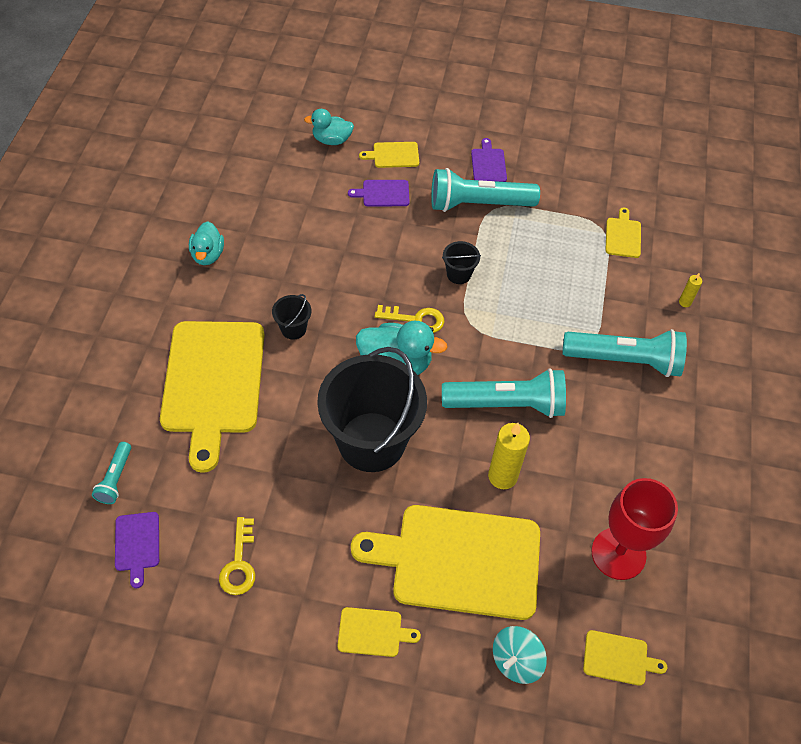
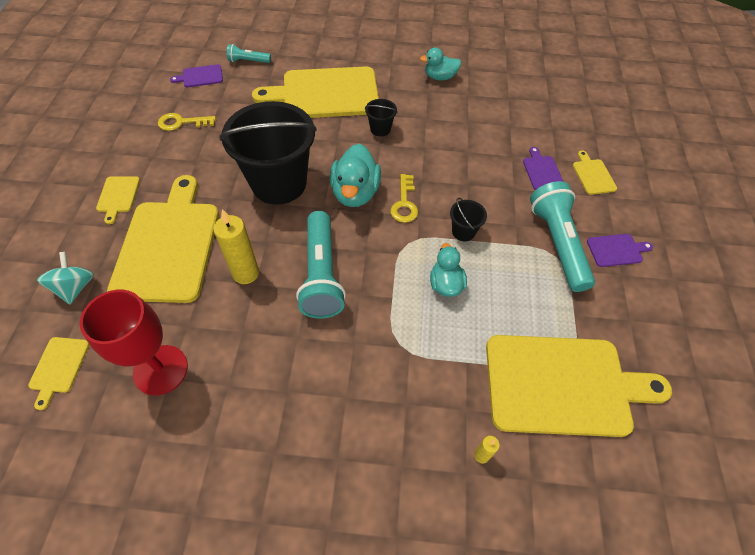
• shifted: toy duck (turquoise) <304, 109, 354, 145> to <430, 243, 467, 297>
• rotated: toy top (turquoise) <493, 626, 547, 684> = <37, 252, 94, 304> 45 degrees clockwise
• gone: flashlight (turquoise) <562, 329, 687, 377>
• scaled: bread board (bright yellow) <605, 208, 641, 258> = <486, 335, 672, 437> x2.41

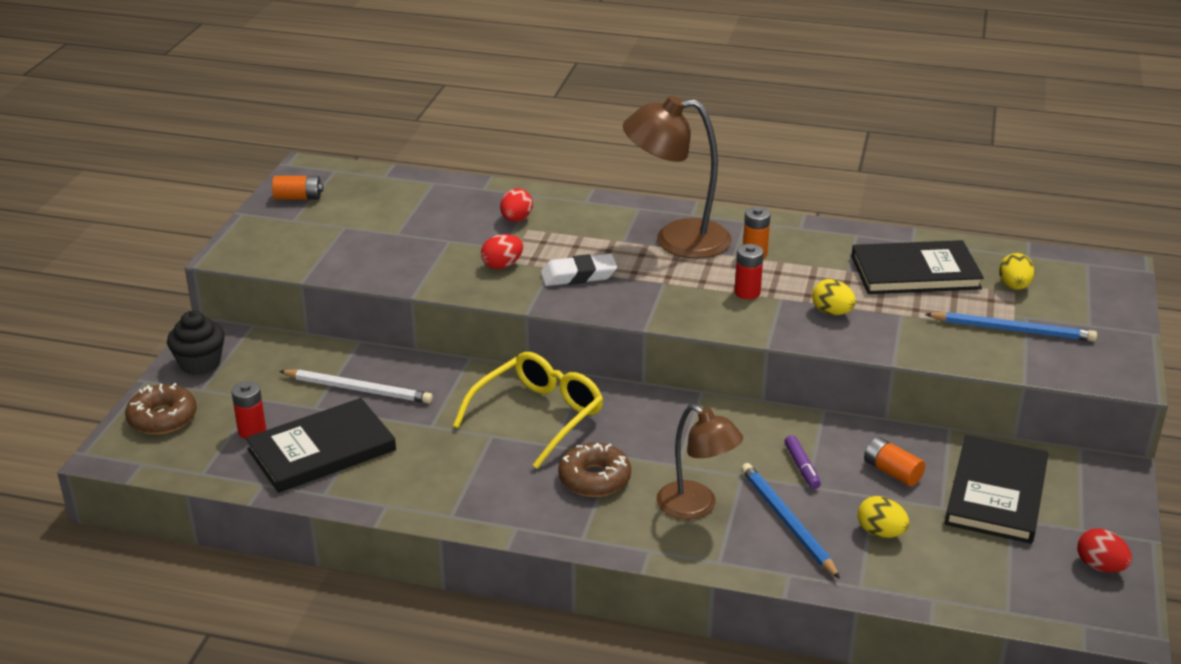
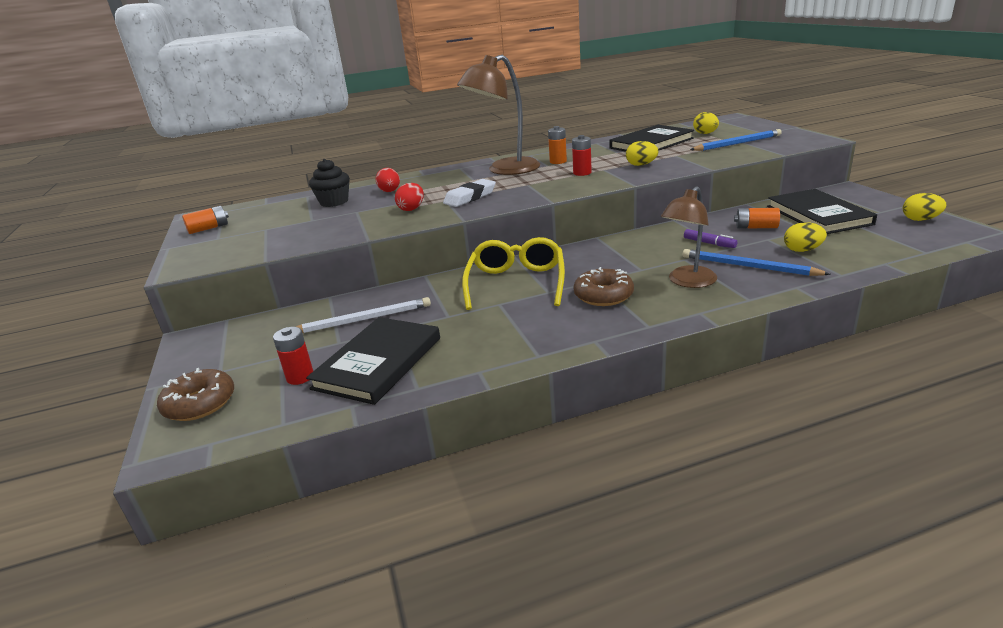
• shifted: cupcake (jet-black) <167, 311, 225, 375> to <309, 159, 350, 207>
• rotated: reading lamp (brown) <656, 404, 743, 520> = <661, 186, 717, 288> 120 degrees clockwise
• repainted: toy egg (crimson) <1077, 528, 1132, 573> to toy egg (bright yellow) <903, 193, 946, 221>

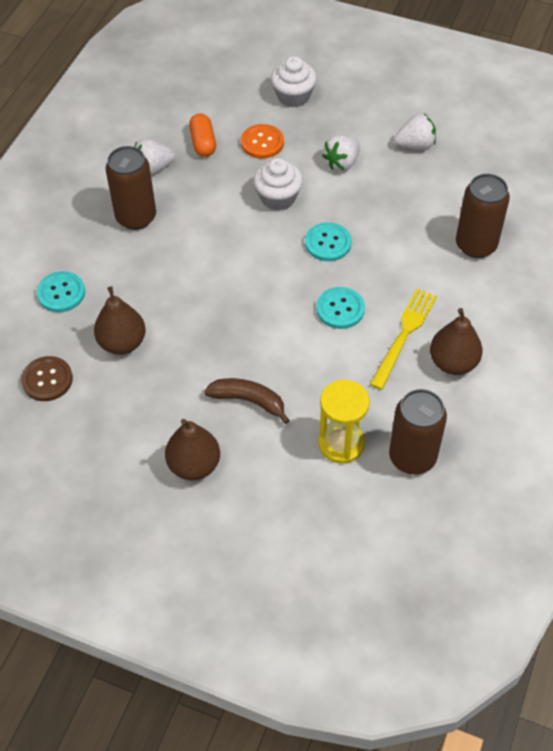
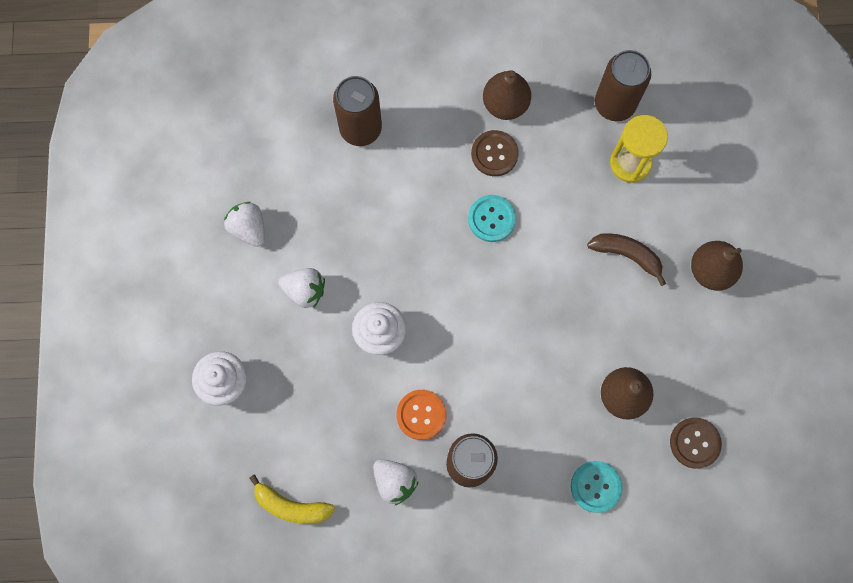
• gone: capsule (orange-coloured) <189, 113, 216, 157>
• rotated: banana fruit (brown) <204, 378, 290, 424> = <587, 233, 666, 286> 120 degrees clockwise
• shifted: button (orange-coloured) <241, 124, 284, 159> to <396, 390, 446, 440>
• gone: button (turquoise) <305, 223, 351, 261>
• swapped: dinner fork (bright yellow) <370, 288, 437, 390> to button (brown) <471, 130, 519, 176>
• new: banana fruit (bright yellow) <250, 474, 335, 524>

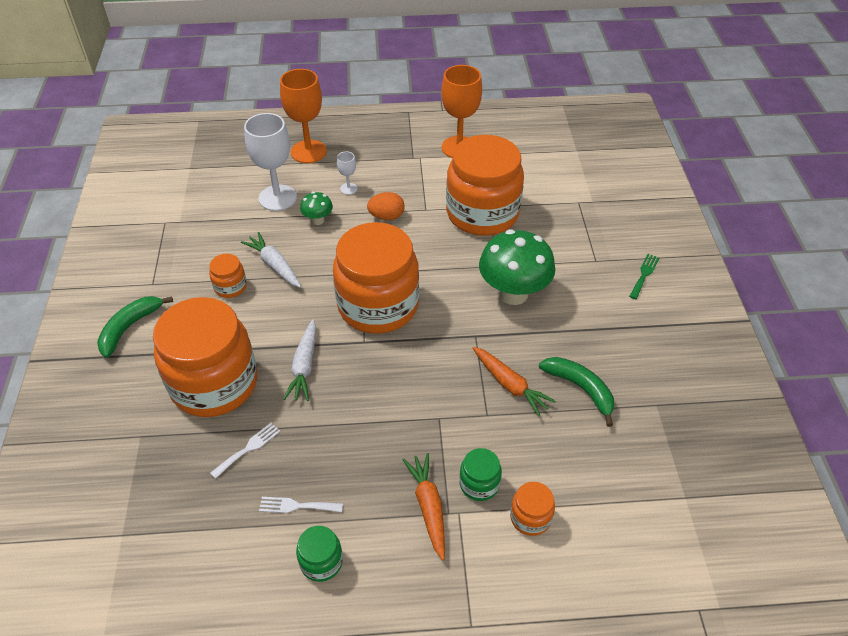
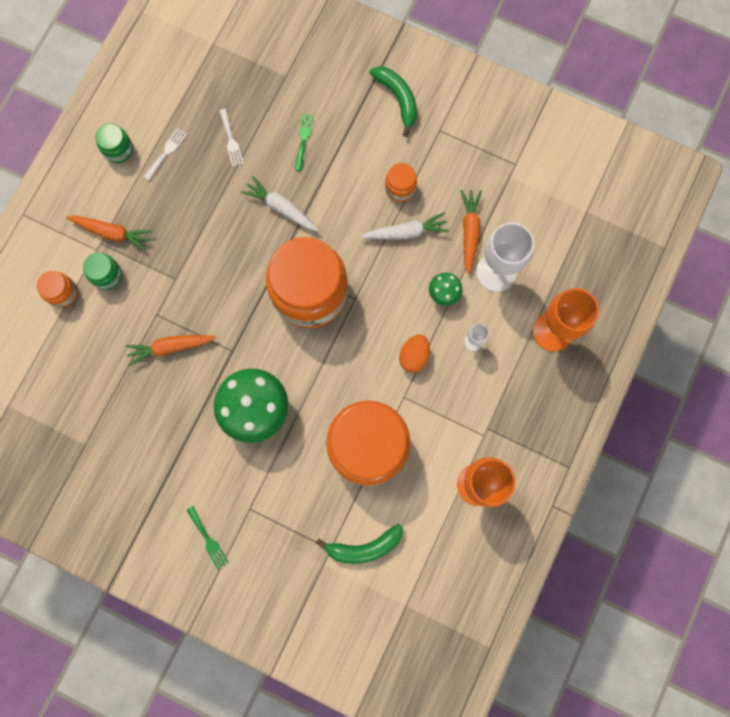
• swapped: preserve jar (orange-coloured) <153, 297, 257, 417> to dinner fork (emerald) <295, 113, 314, 171>
• shifted: banana fruit (emerald) <539, 357, 614, 427> to <316, 524, 402, 564>
• new: toy carrot (orange-coloured) <460, 190, 482, 274>

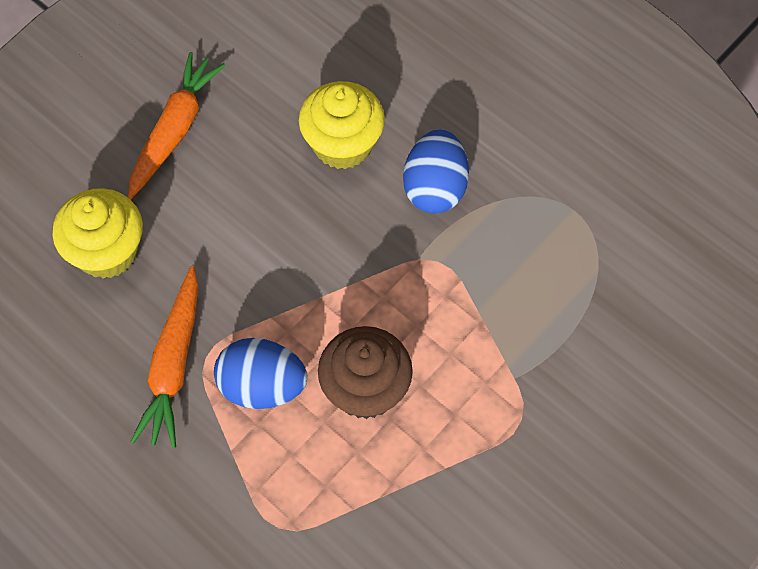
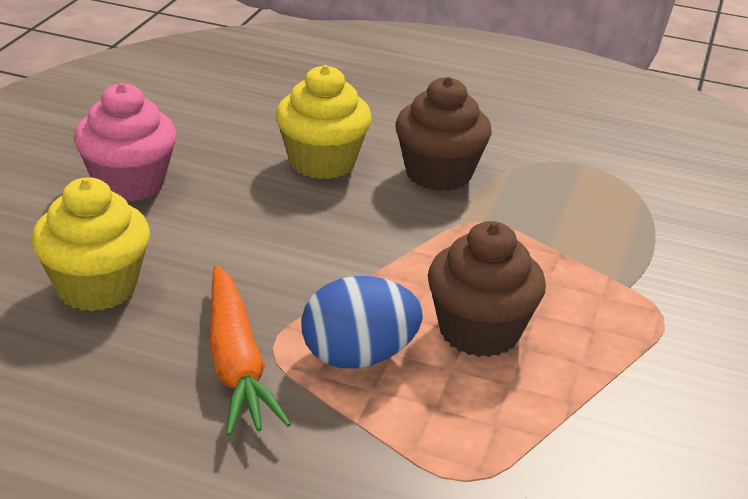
• swapped: toy carrot (orange-coloured) <128, 52, 226, 200> to cupcake (pink) <74, 83, 177, 202>
• swapped: toy egg (cobalt) <403, 129, 469, 213> to cupcake (brown) <395, 77, 492, 191>

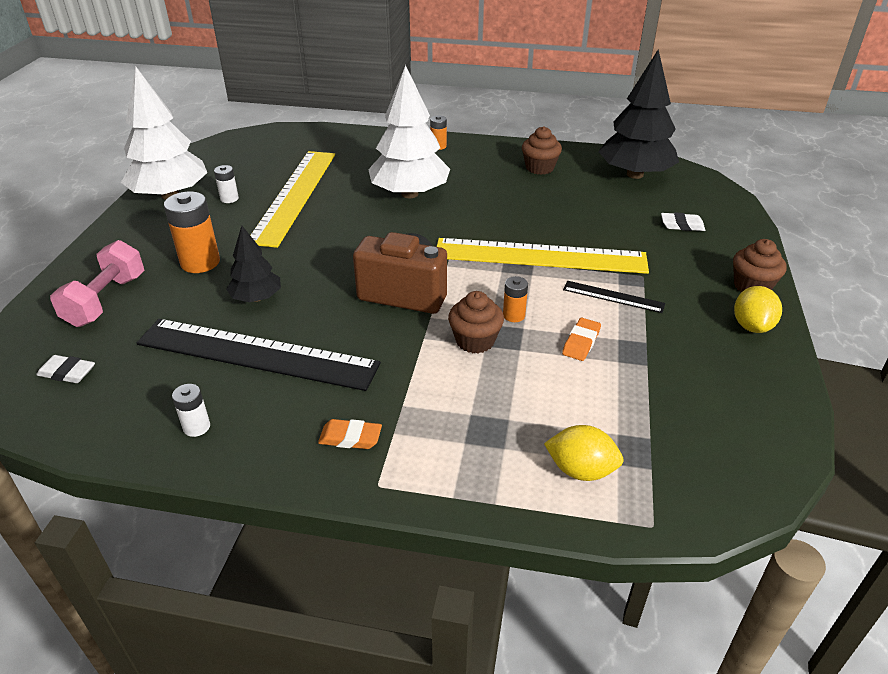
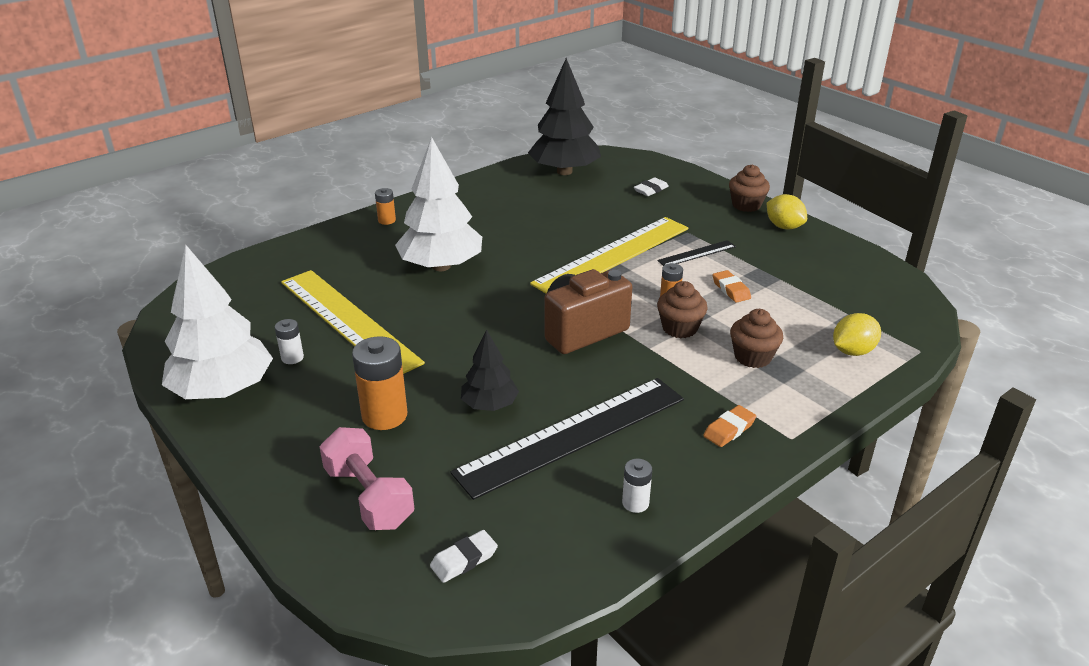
• shifted: cupcake (brown) <522, 126, 562, 175> to <730, 309, 783, 368>

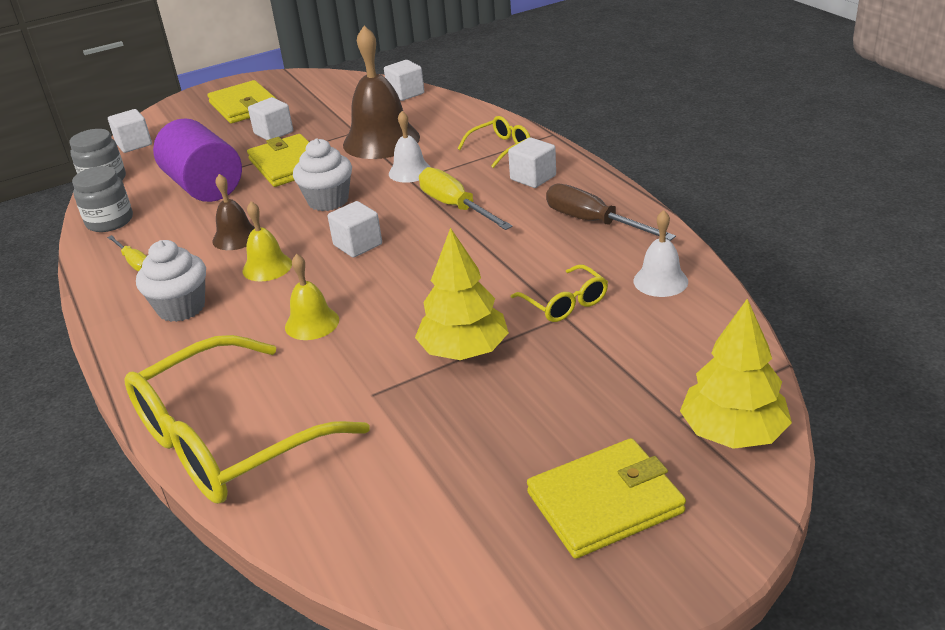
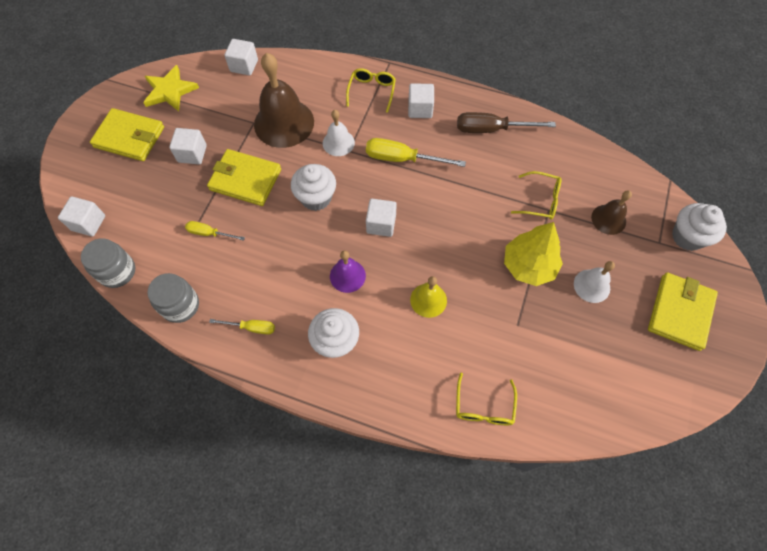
• scaled: glasses (bright yellow) <124, 335, 370, 504> = <456, 373, 517, 425> x0.45
• swapped: solid cylinder (royal purple) <153, 118, 242, 202> to flat screwdriver (bright yellow) <185, 221, 245, 241>
• shifted: bell (brown) <212, 174, 255, 250> to <591, 190, 632, 235>
• repainted: bell (bright yellow) <243, 201, 292, 281> to bell (royal purple) <330, 250, 366, 293>
• shifted: bell (white) <633, 210, 688, 297> to <574, 261, 615, 303>
• swapped: toy tree (bright yellow) <680, 299, 792, 449> to cupcake (white) <672, 203, 727, 251>
• new: five-pointed star (bright yellow) <143, 65, 199, 111>

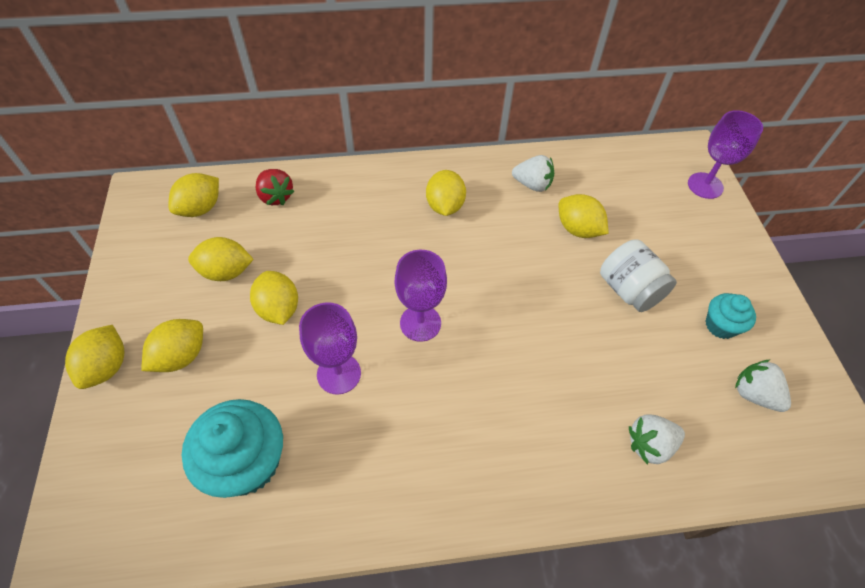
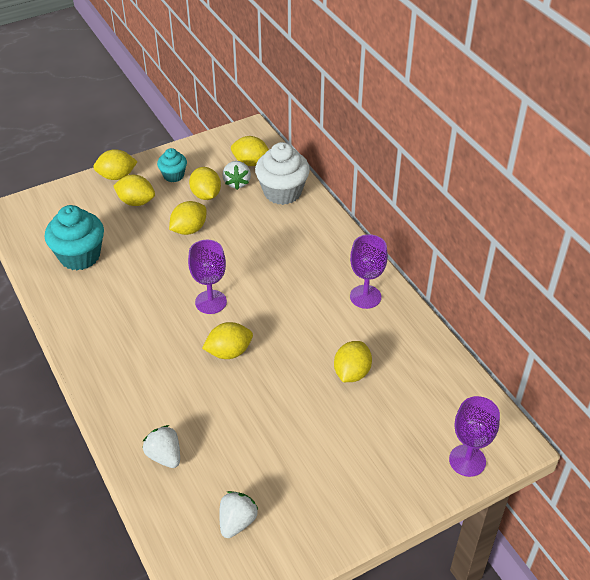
• swapped: toy strawberry (crimson) <256, 169, 295, 205> to cupcake (white) <255, 142, 310, 205>
• shifted: goblet (royal purple) <299, 302, 361, 395> to <350, 234, 388, 309>
• shifted: lemon (bright yellow) <426, 170, 466, 216> to <202, 322, 253, 359>
• shifted: toy strawberry (white) <512, 155, 554, 192> to <222, 161, 251, 190>
• gone: preserve jar (white) <600, 239, 677, 312>
• shifted: cupcake (turquoise) <705, 293, 756, 339> to <157, 148, 187, 182>

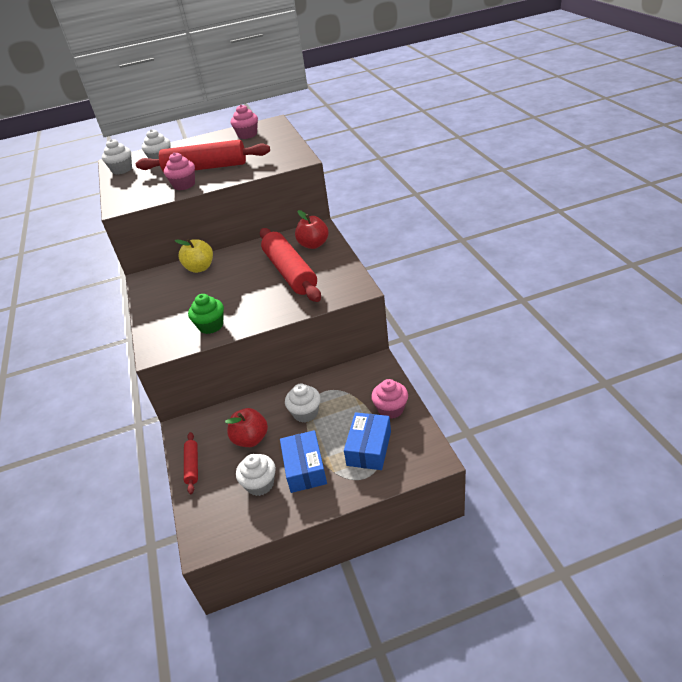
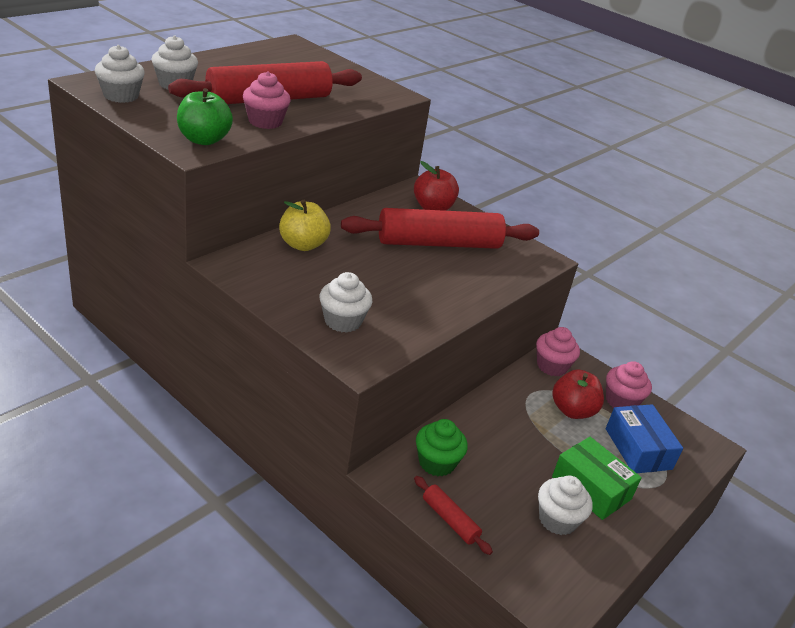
• shifted: cupcake (emerald) <188, 294, 224, 334> to <416, 419, 468, 477>
• shifted: toy apple (crimson) <225, 408, 268, 447> to <552, 370, 604, 419>
• shifted: cupcake (pink) <231, 105, 258, 139> to <536, 327, 580, 376>
• rotated: dough roller (crimson) <260, 228, 321, 302> = <341, 208, 539, 249> 45 degrees counterclockwise
• repainted: box (cobalt) <280, 430, 327, 493> to box (emerald) <552, 437, 642, 520>
• shifted: cupcake (white) <285, 384, 321, 423> to <320, 272, 373, 333>
• new: toy apple (emerald) <177, 88, 233, 145>

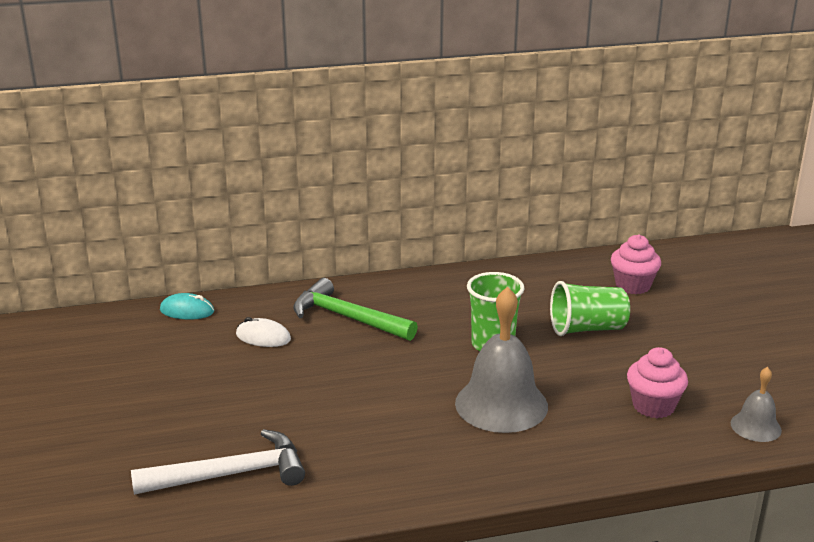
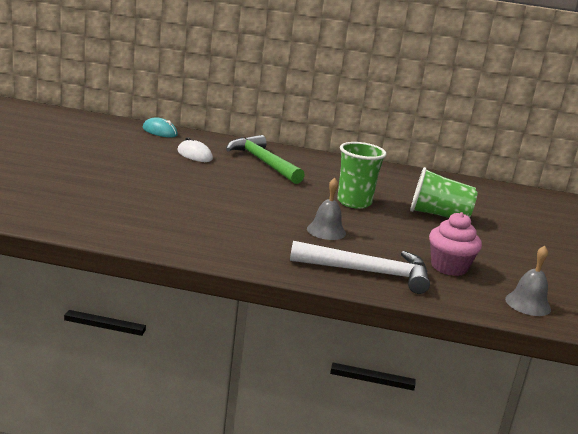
• shifted: claw hammer (white) <131, 429, 305, 495> to <290, 241, 430, 294>
• scaled: bell (grey) <455, 286, 548, 433> = <307, 178, 346, 240> x0.51
• gone: cupcake (pink) <611, 234, 661, 294>

